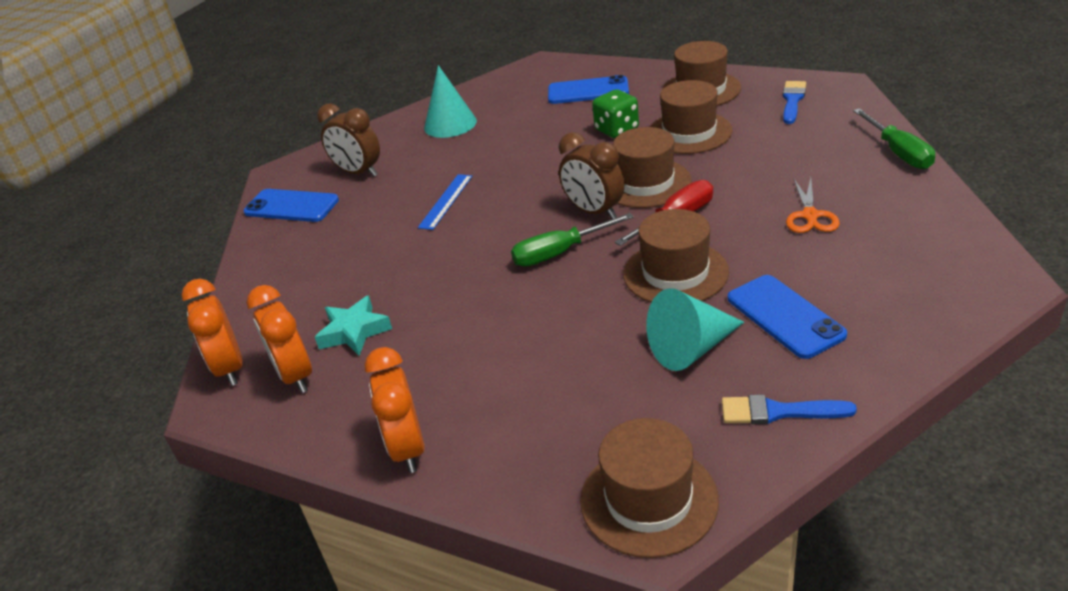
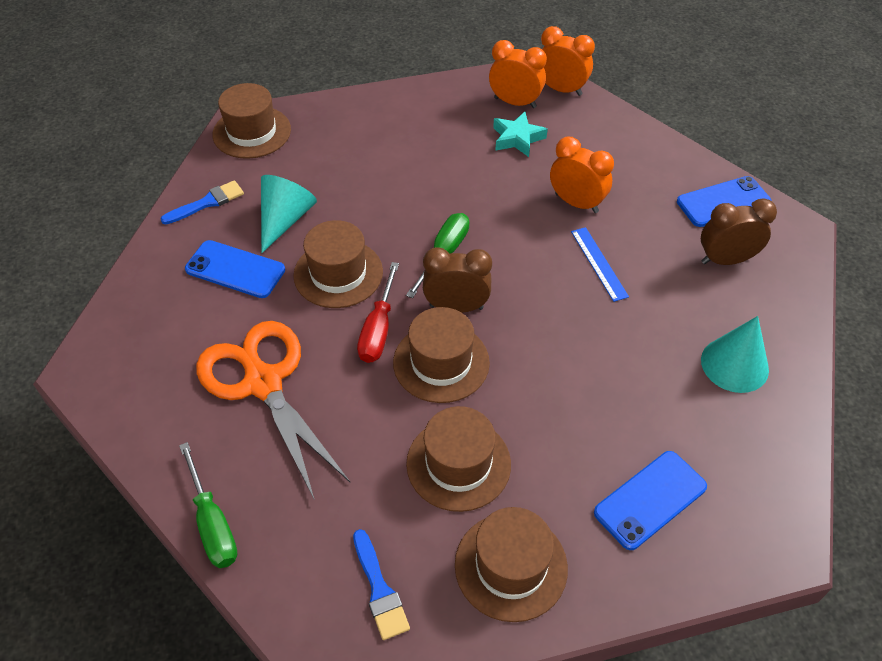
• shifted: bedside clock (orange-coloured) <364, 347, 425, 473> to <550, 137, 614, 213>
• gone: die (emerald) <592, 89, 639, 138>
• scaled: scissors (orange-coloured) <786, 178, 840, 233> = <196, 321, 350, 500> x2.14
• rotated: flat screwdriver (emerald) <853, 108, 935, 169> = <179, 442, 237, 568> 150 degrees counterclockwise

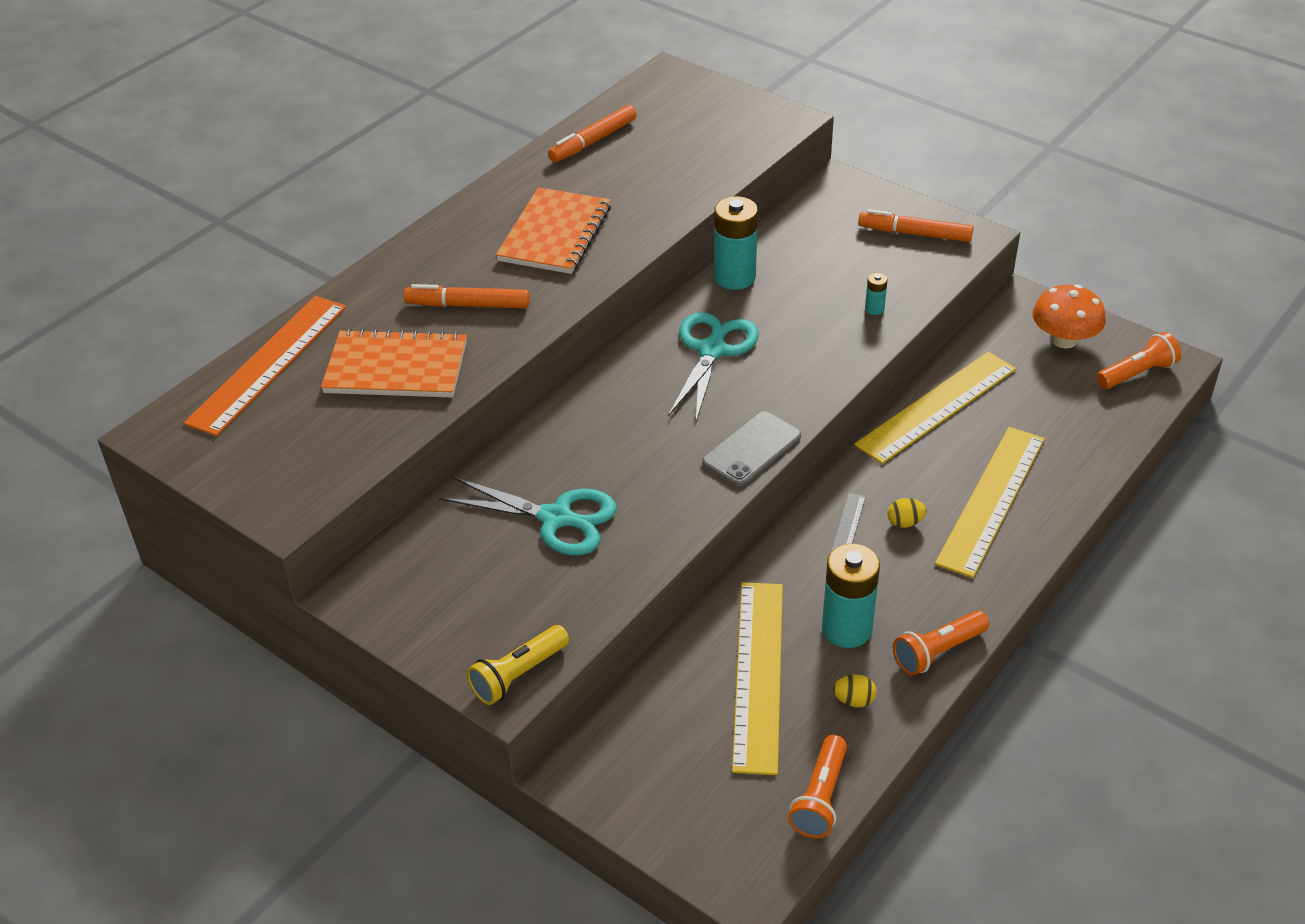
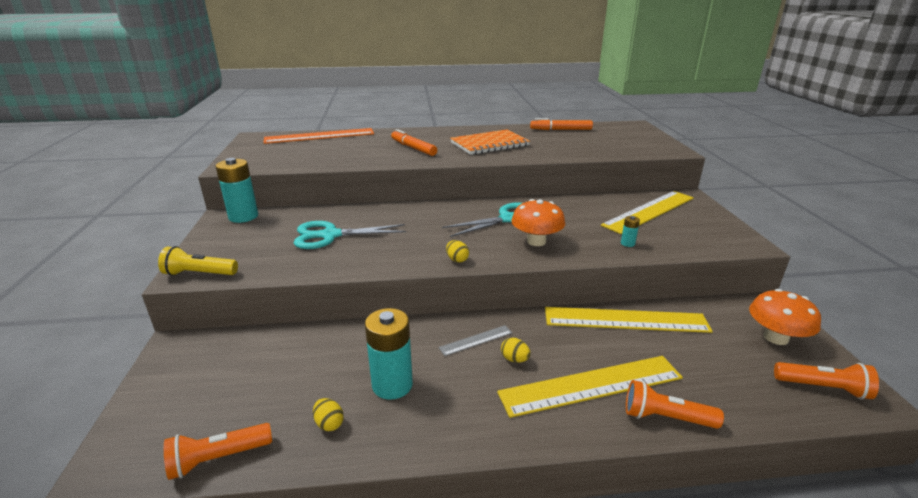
• gone: exercise book (orange-coloured) <321, 329, 467, 397>
• rotated: scissors (turquoise) <439, 476, 617, 556> = <294, 221, 406, 249> 105 degrees clockwise
• swapped: mobile phone (grey) <702, 411, 801, 487> to toy egg (bright yellow) <446, 240, 469, 263>
• shifted: AA battery (turquoise) <714, 196, 758, 290> to <216, 158, 258, 223>
• shifted: ruler (bright yellow) <732, 582, 783, 775> to <601, 191, 694, 234>
• gone: marker (orange-coloured) <858, 209, 973, 242>
• shifted: flashlight (orange-coloured) <893, 610, 989, 675> to <626, 380, 724, 429>
• new: mushroom (orange-coloured) <511, 199, 565, 246>

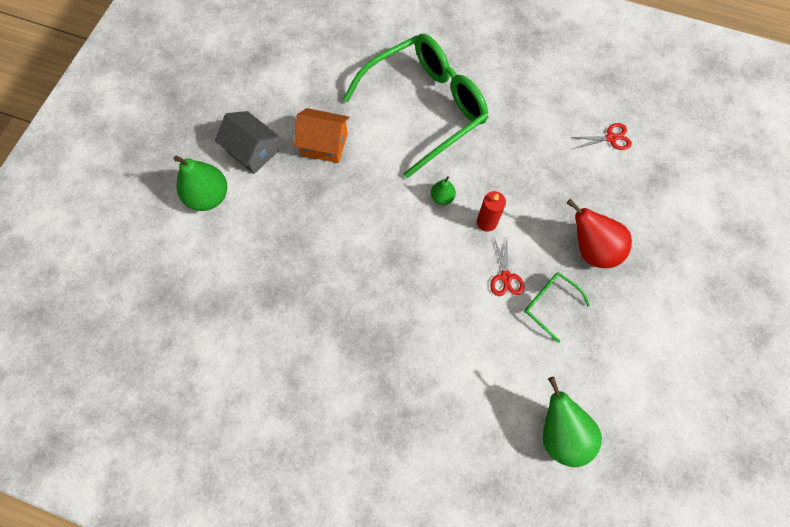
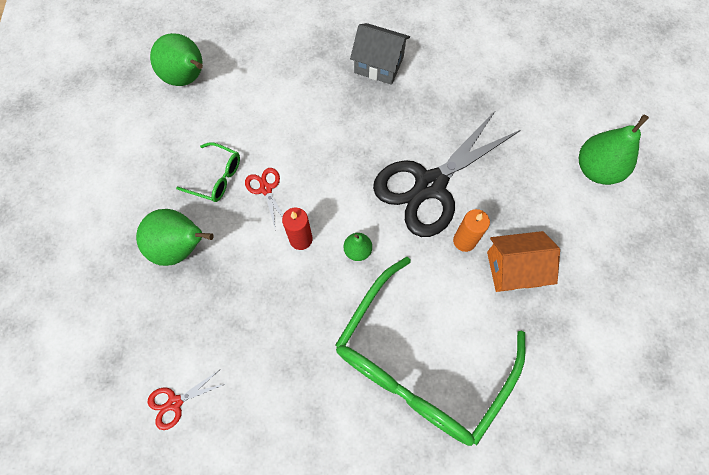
• shifted: house (grey) <215, 111, 279, 174> to <350, 23, 410, 85>
• repainted: pear (crimson) <567, 199, 632, 268> to pear (emerald) <136, 209, 214, 266>
• new: scissors (jet-black) <373, 110, 521, 237>
• new: wax candle (orange-coloured) <453, 209, 490, 252>

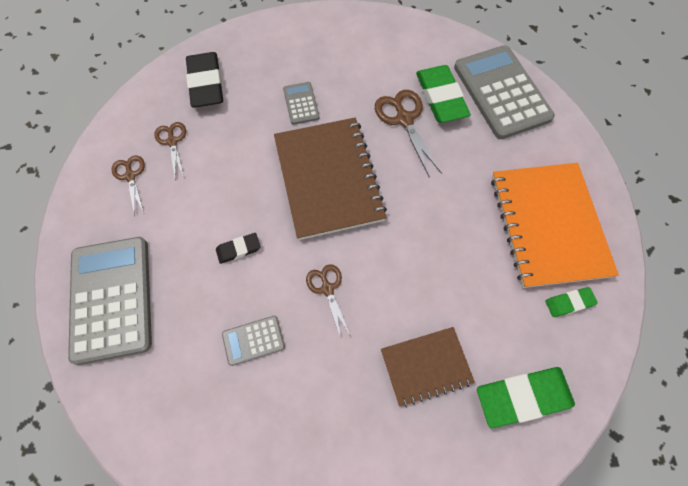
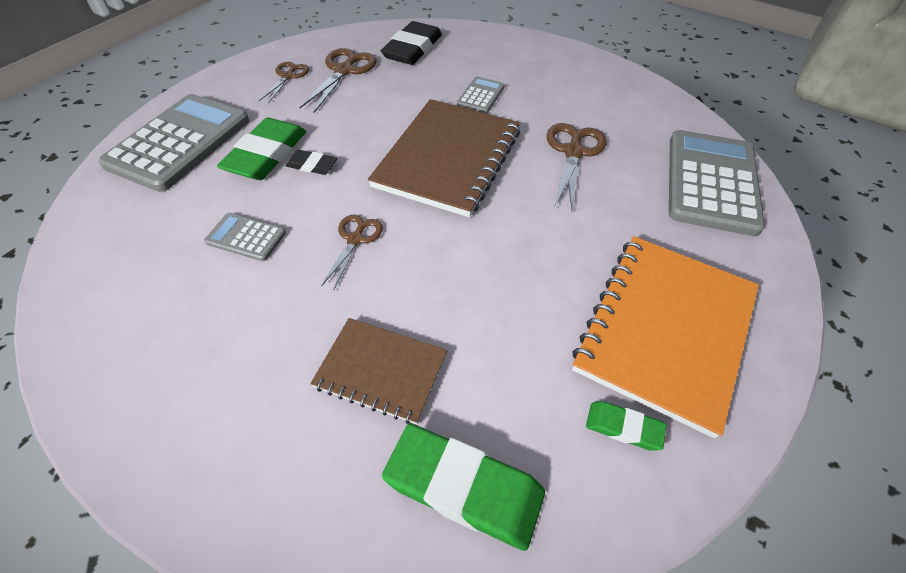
• scaled: scissors (brown) <155, 122, 186, 178> = <299, 48, 377, 113> x1.58
• shifted: pencil eraser (emerald) <416, 65, 471, 123> to <217, 118, 306, 180>

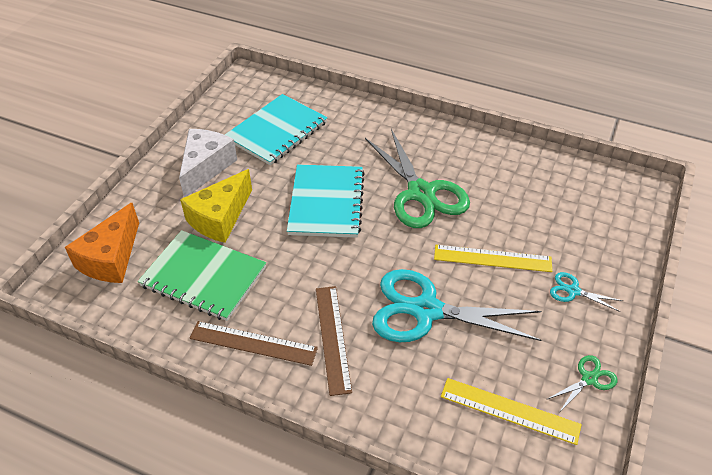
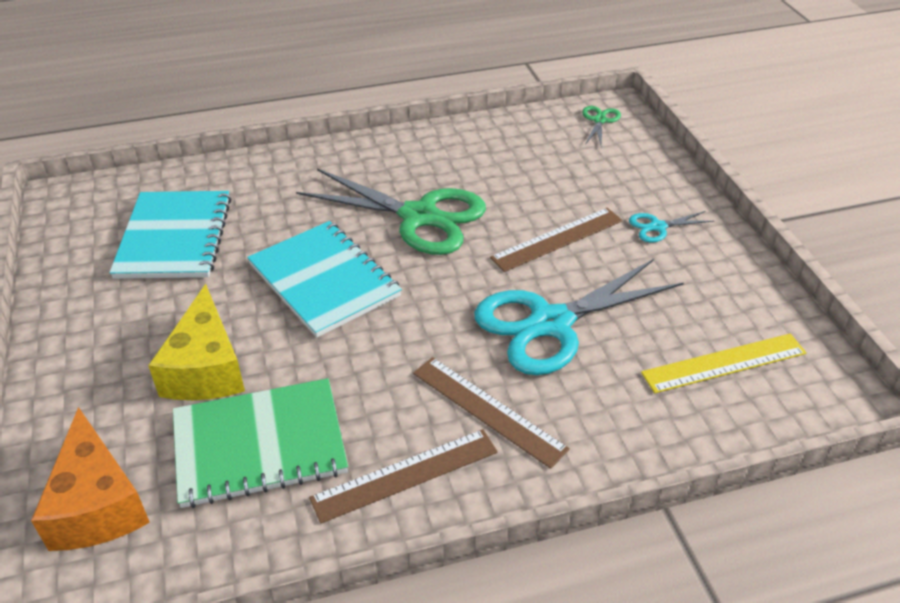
• gone: piece of cheese (white) <179, 129, 237, 197>
• repainted: ruler (bright yellow) <434, 245, 552, 272> to ruler (brown) <490, 208, 623, 272>
• shifted: scissors (emerald) <546, 355, 617, 411> to <582, 106, 621, 147>

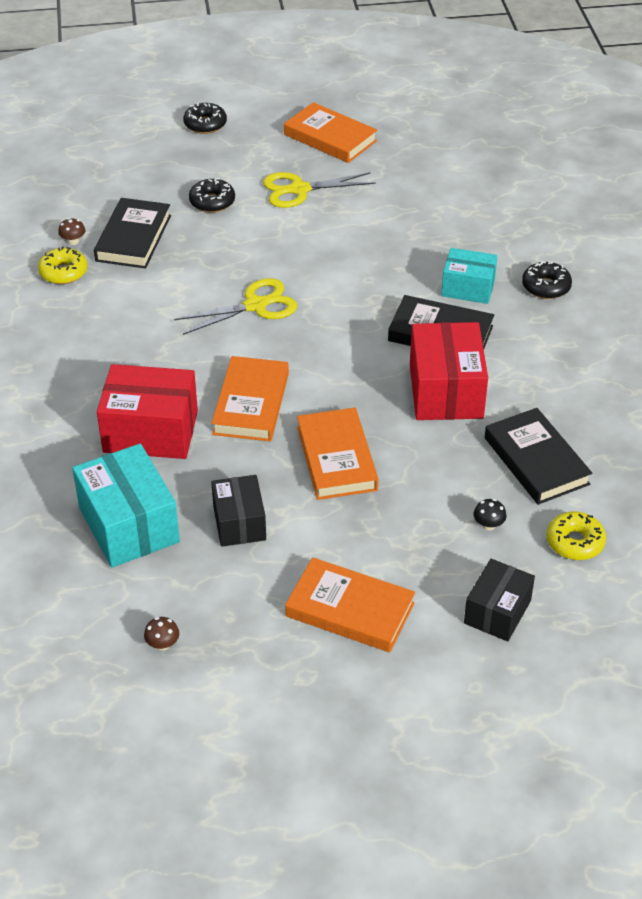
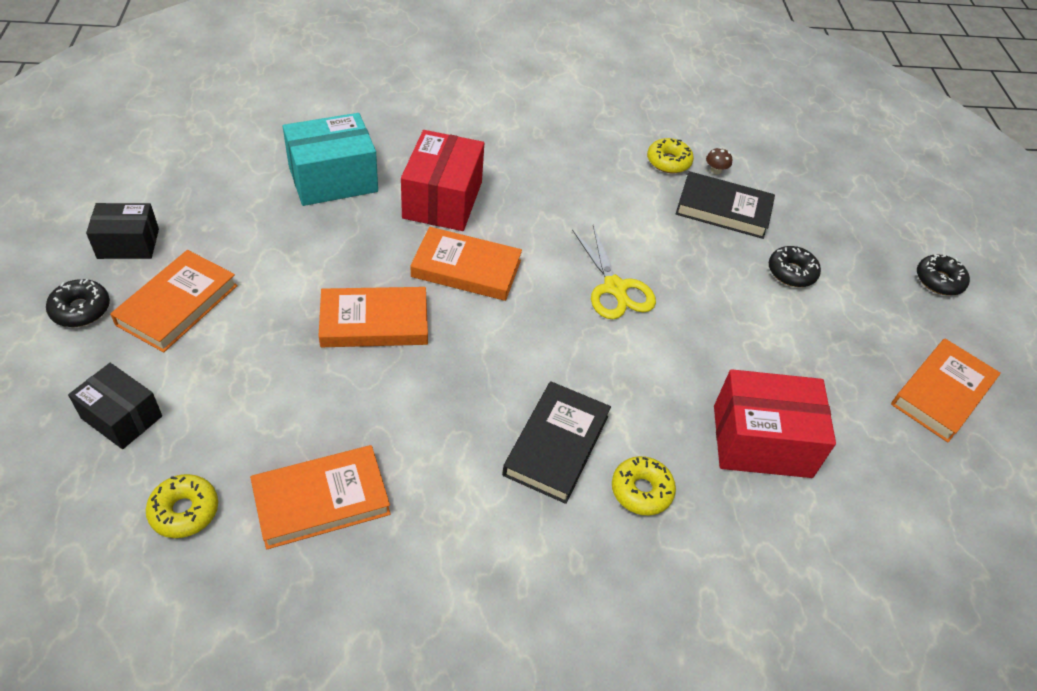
• gone: mushroom (brown) <144, 617, 179, 650>
• shifted: box (jet-black) <211, 475, 266, 547> to <86, 203, 159, 259>
• gone: scissors (bright yellow) <263, 172, 375, 208>
• shifted: box (crimson) <410, 322, 488, 420> to <714, 369, 836, 478>
• swapped: box (turquoise) <441, 248, 497, 304> to glazed donut (bright yellow) <612, 456, 676, 516>
• gone: mushroom (jet-black) <474, 499, 506, 530>
• repainted: hardcover (jet-black) <485, 408, 592, 505> to hardcover (orange-coloured) <250, 445, 391, 549>
• shifted: glazed donut (jet-black) <522, 261, 572, 299> to <46, 279, 110, 327>

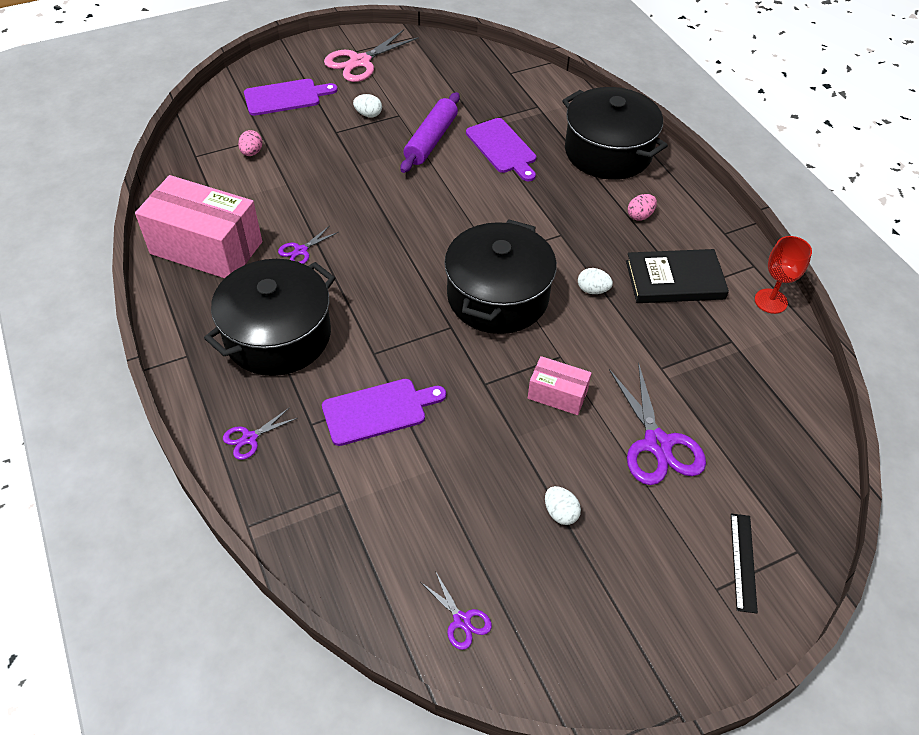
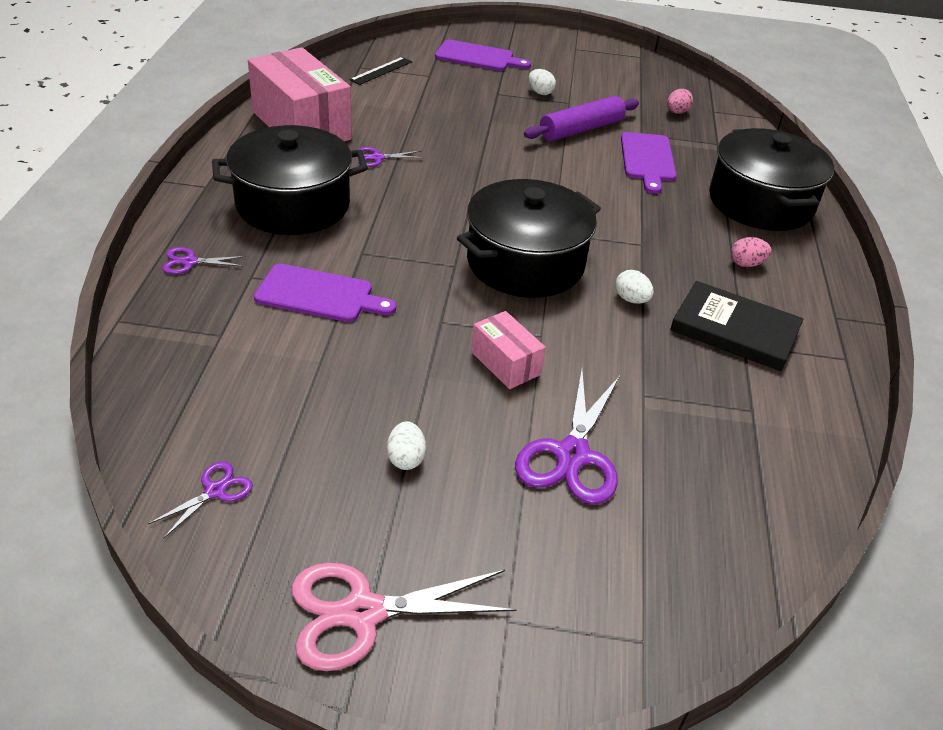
• shifted: toy egg (pink) <238, 130, 262, 156> to <667, 89, 693, 114>
• shifted: scissors (pink) <324, 30, 419, 82> to <292, 563, 517, 671>
• rotated: scissors (royal purple) <422, 571, 492, 650> = <148, 461, 253, 539> 135 degrees counterclockwise
• shifted: ruler (jet-black) <731, 514, 758, 613> to <350, 57, 412, 85>
• gone: goblet (crimson) <755, 236, 812, 314>

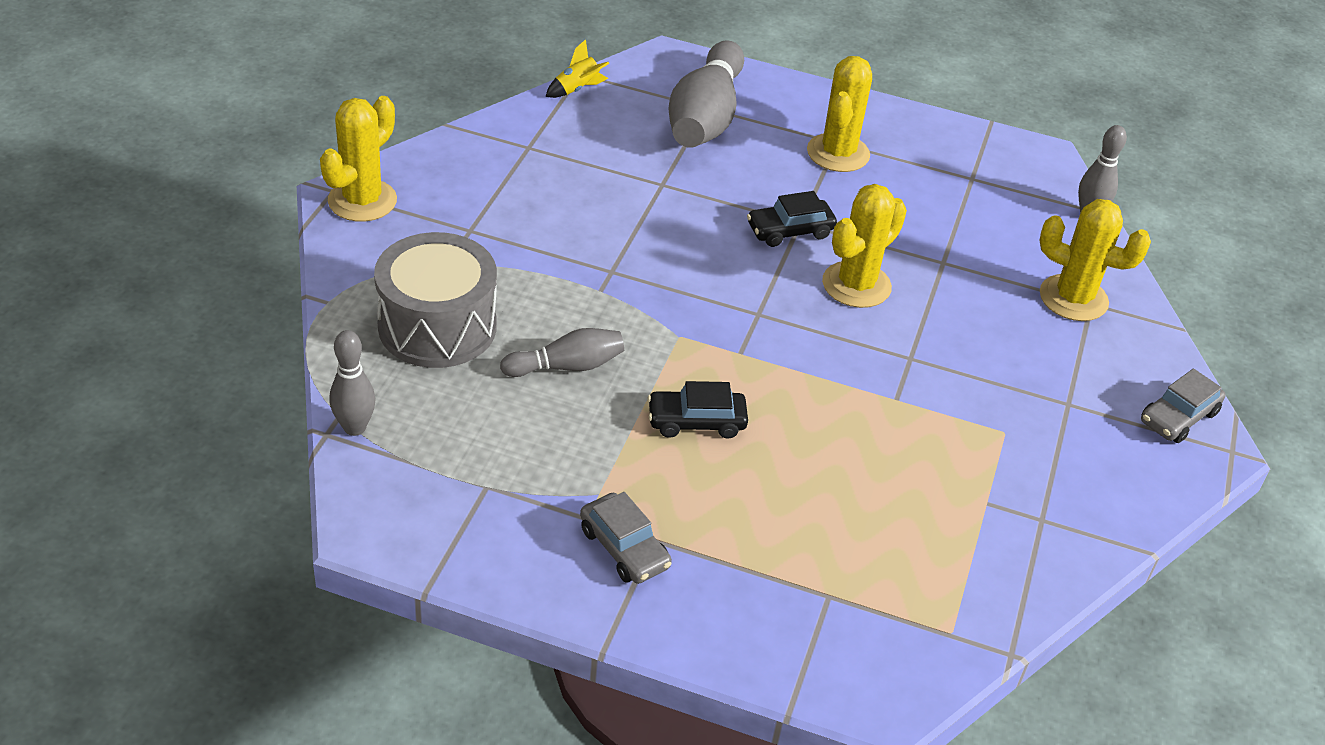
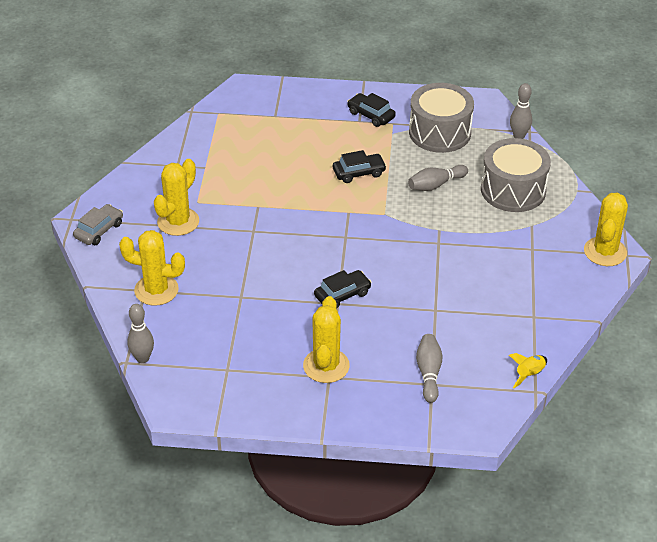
• repainted: automobile (grey) <580, 492, 672, 584> to automobile (jet-black) <347, 93, 396, 127>
• scaled: tenpin (grey) <668, 41, 744, 148> = <416, 334, 443, 403> x0.54
• shifted: cactus (bright yellow) <822, 184, 907, 308> to <154, 159, 199, 236>
• new: toy drum (grey) <409, 83, 474, 153>

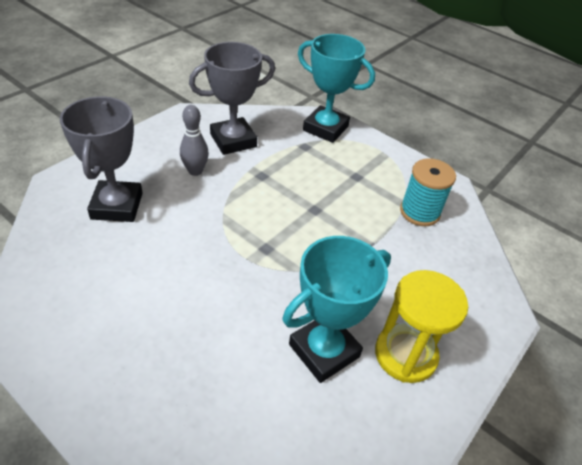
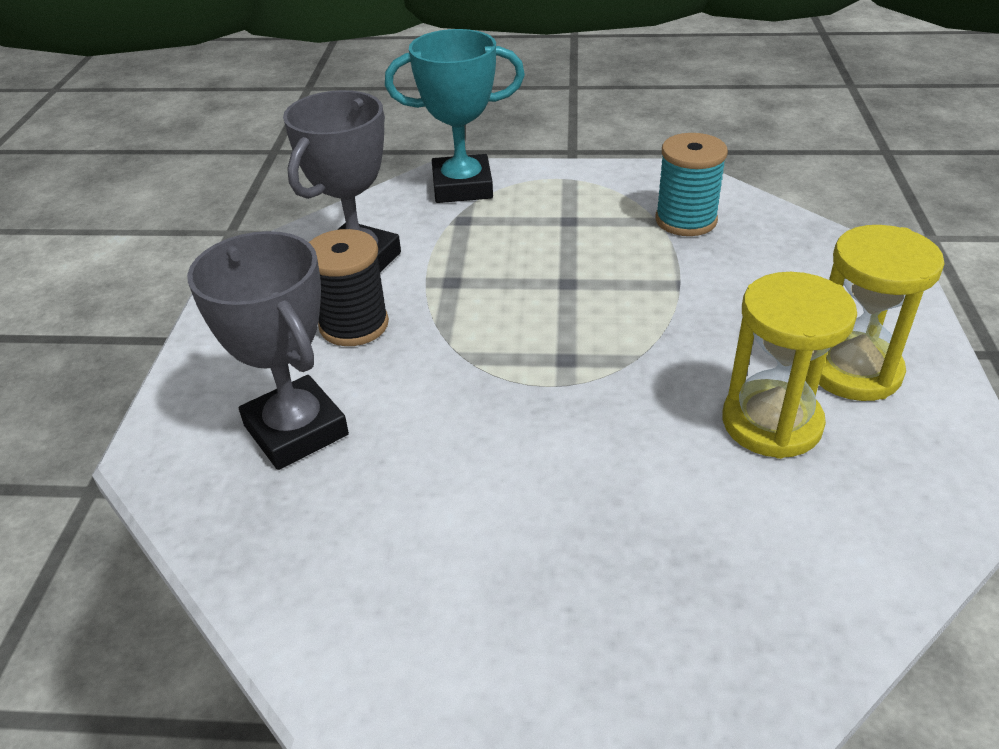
• swapped: tenpin (grey) <180, 105, 209, 176> to reel of thread (jet-black) <309, 229, 389, 346>
• swapped: prize cup (turquoise) <282, 236, 391, 383> to sand timer (bright yellow) <722, 272, 857, 459>

